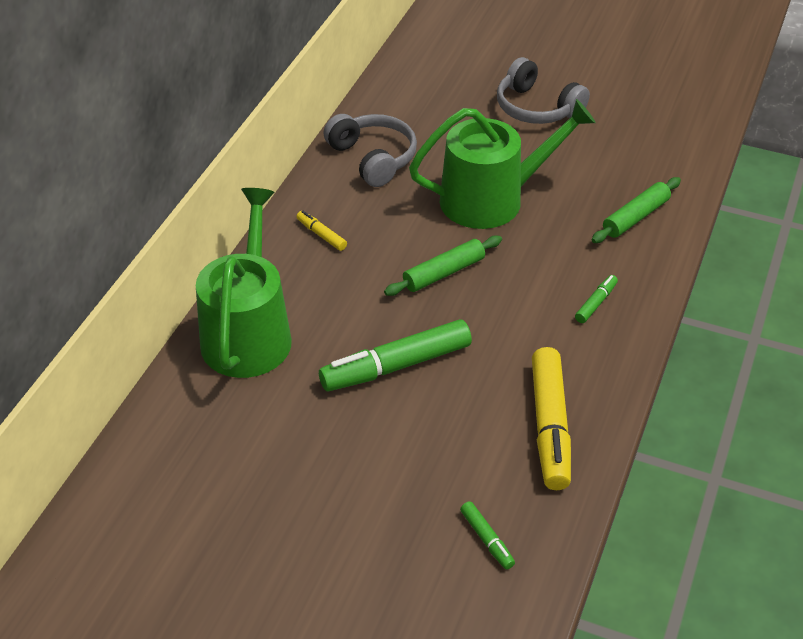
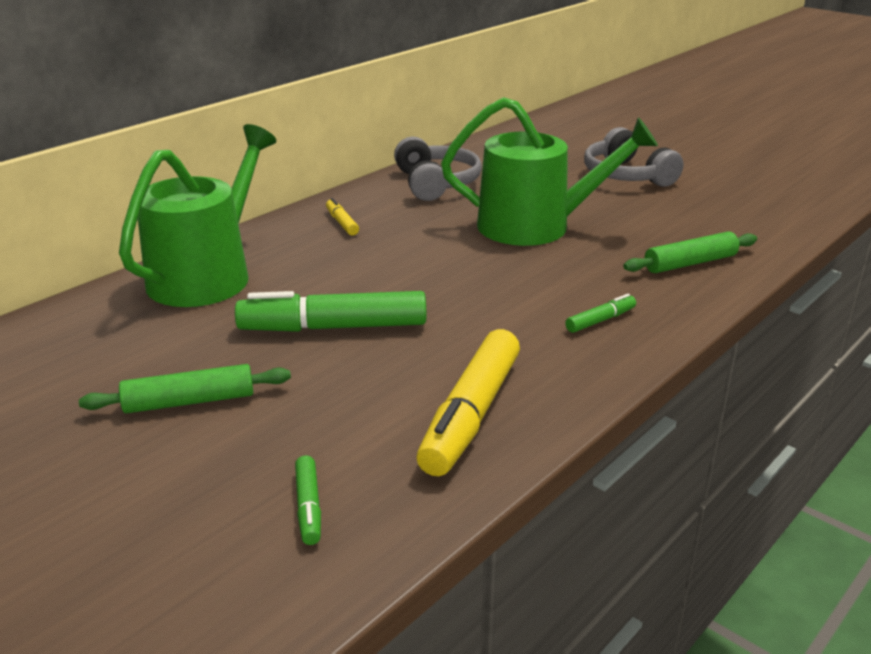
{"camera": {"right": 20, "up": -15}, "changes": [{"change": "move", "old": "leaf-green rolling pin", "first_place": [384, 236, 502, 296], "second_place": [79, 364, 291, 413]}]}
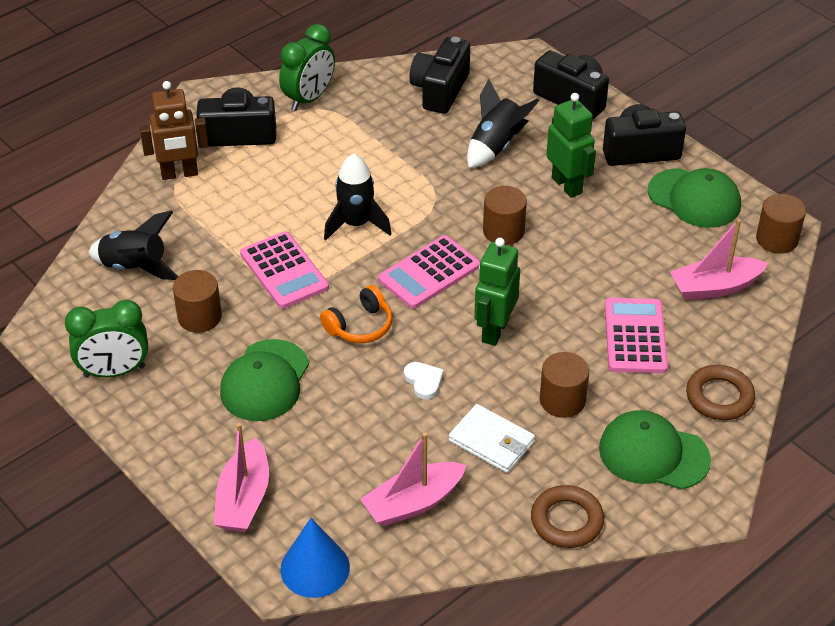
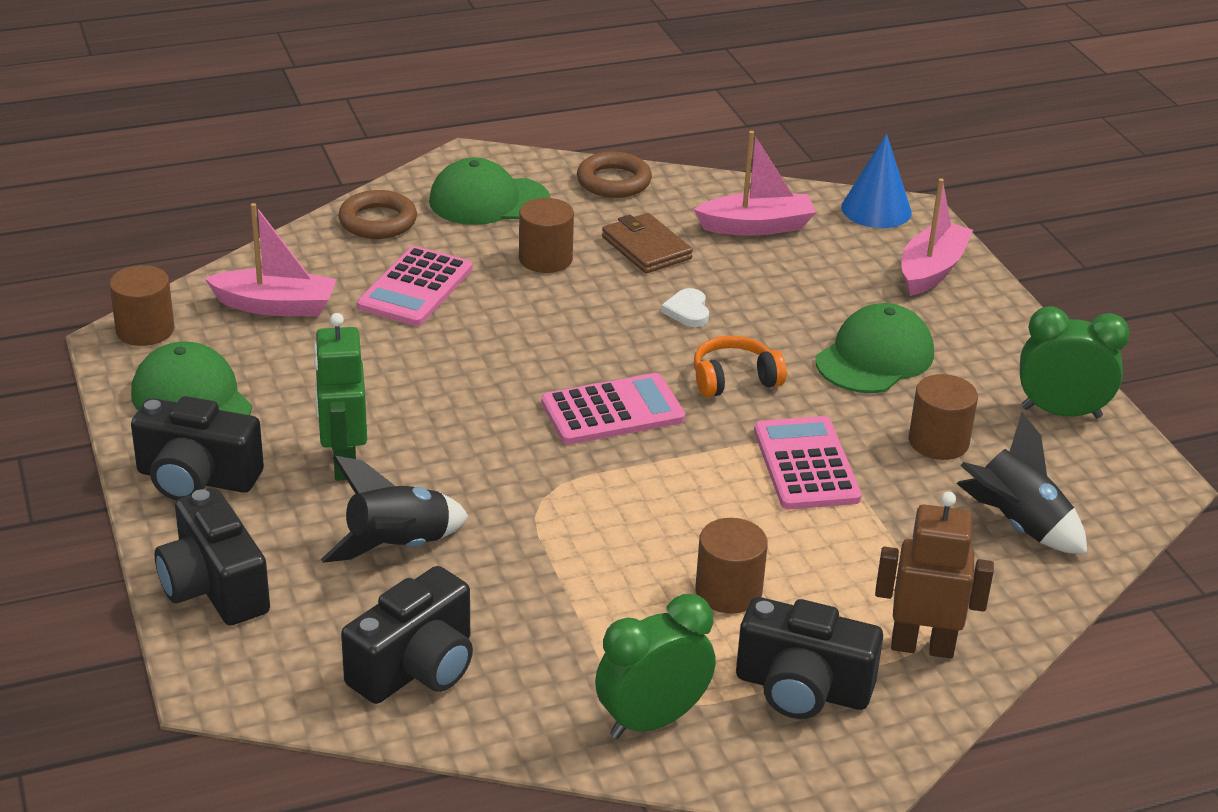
{"camera": {"right": -160, "up": -10}, "changes": [{"change": "delete", "old": "jet-black rocket", "first_place": [324, 153, 392, 240]}, {"change": "delete", "old": "leaf-green toy robot", "first_place": [474, 238, 520, 346]}, {"change": "move", "old": "dark brown cylinder", "first_place": [483, 186, 527, 245], "second_place": [695, 518, 768, 614]}, {"change": "recolor", "old": "pure white billfold", "new": "dark brown billfold", "first_place": [449, 404, 535, 473], "second_place": [602, 213, 693, 273]}, {"change": "rotate", "old": "leaf-green peaked cap", "first_place": [599, 410, 711, 489], "second_place": [429, 157, 551, 225], "degrees": 135}]}
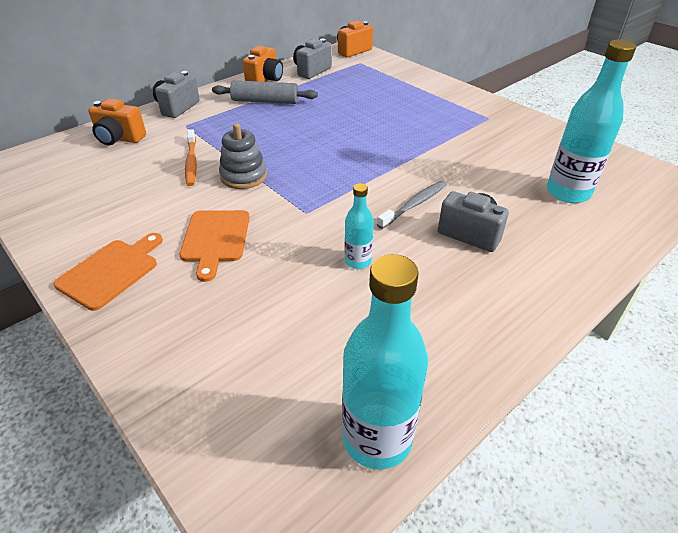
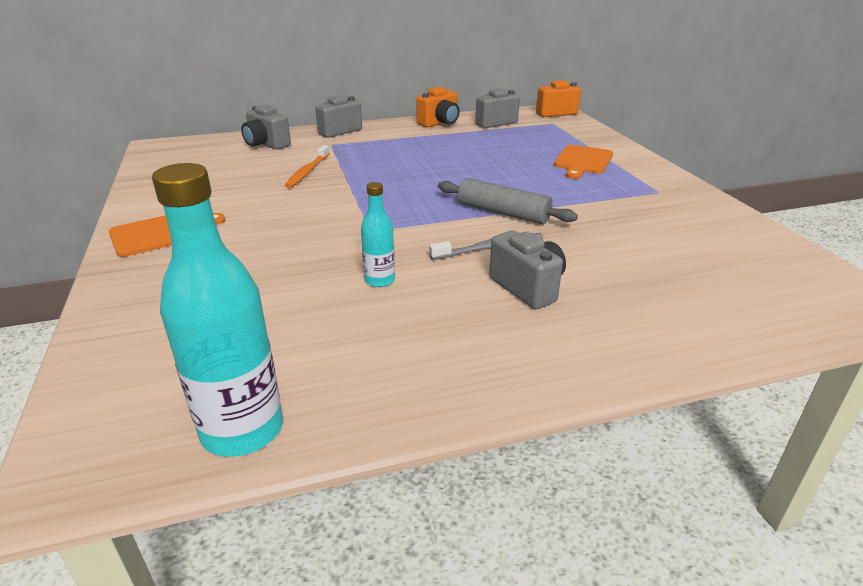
{"camera": {"right": 25, "up": -10}, "changes": [{"change": "delete", "old": "gray stacking rings", "first_place": [219, 123, 267, 189]}, {"change": "delete", "old": "aqua bottle", "first_place": [547, 40, 636, 203]}, {"change": "move", "old": "orange-coloured chopping board", "first_place": [180, 210, 250, 282], "second_place": [554, 145, 613, 179]}, {"change": "move", "old": "gray rolling pin", "first_place": [212, 80, 318, 104], "second_place": [438, 178, 578, 224]}, {"change": "recolor", "old": "orange-coloured photo camera", "new": "gray photo camera", "first_place": [88, 98, 146, 145], "second_place": [241, 105, 291, 150]}]}
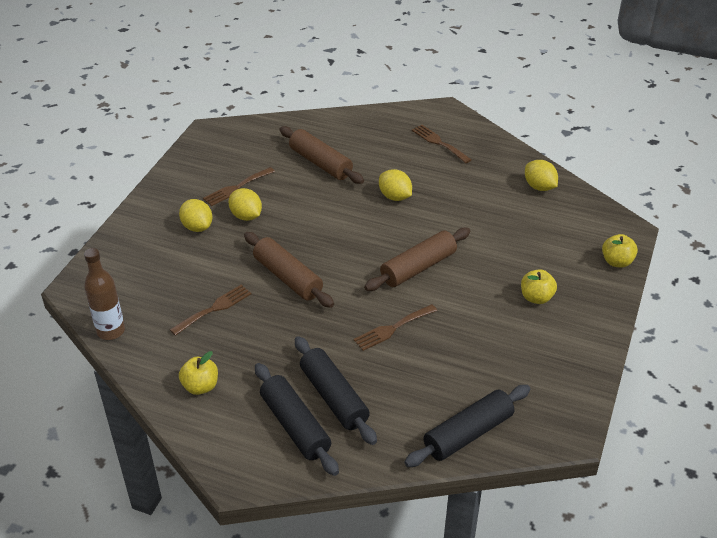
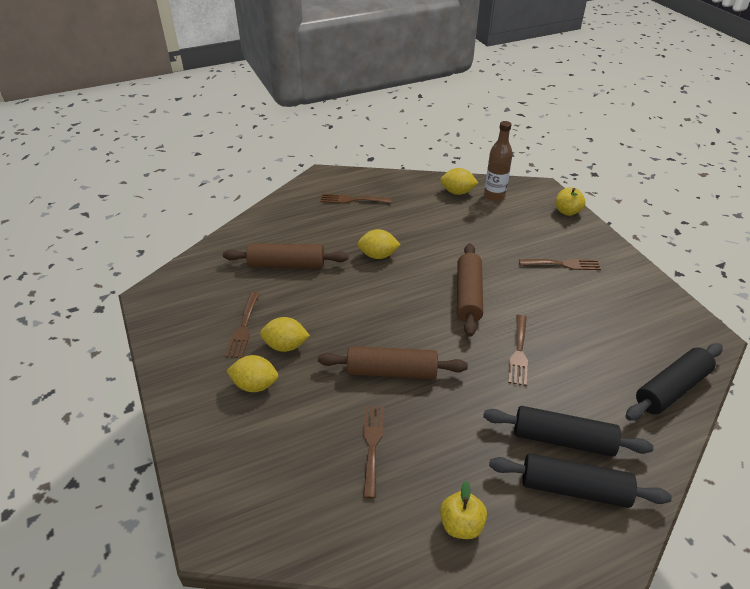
{"camera": {"right": -45, "up": 0}, "changes": [{"change": "move", "old": "dark brown bottle", "first_place": [84, 248, 125, 340], "second_place": [484, 121, 513, 202]}, {"change": "replace", "old": "yellow apple fruit", "new": "dark brown fork", "first_place": [521, 269, 557, 304], "second_place": [519, 259, 601, 270]}, {"change": "rotate", "old": "jet-black rolling pin", "first_place": [404, 385, 530, 467], "second_place": [625, 343, 723, 421], "degrees": 45}]}
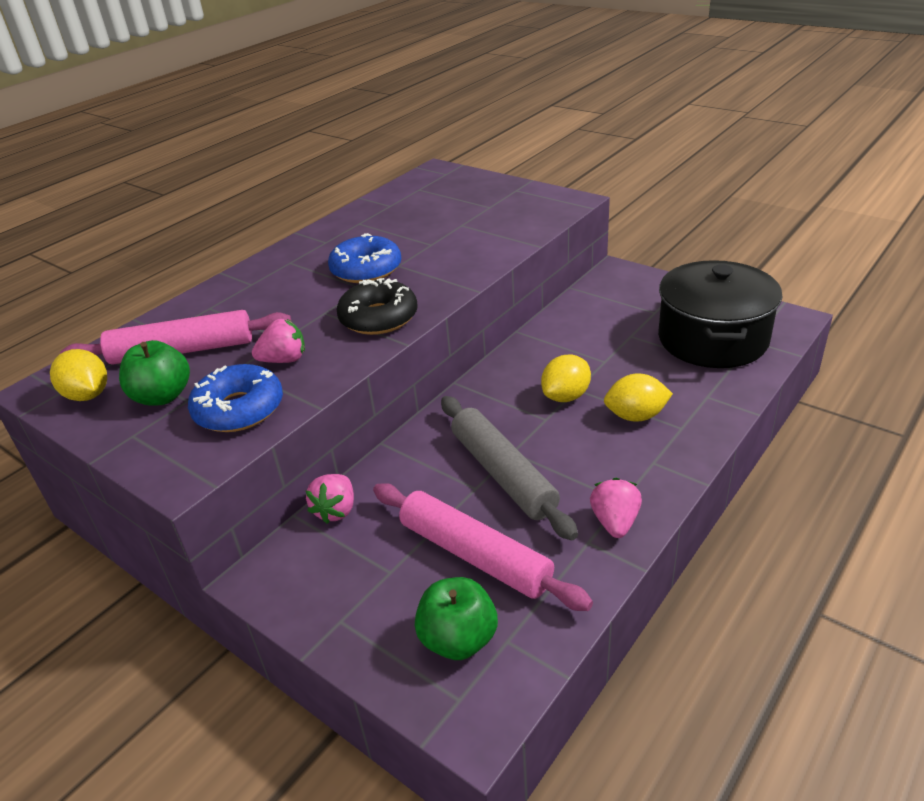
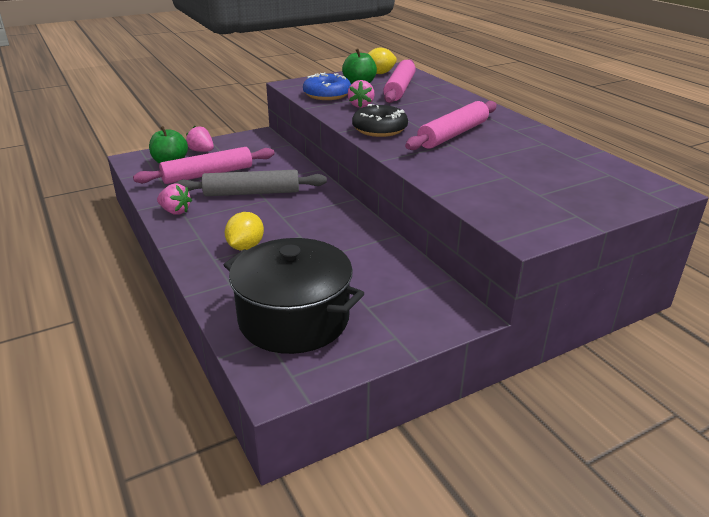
{"camera": {"right": 110, "up": -5}, "changes": [{"change": "delete", "old": "yellow citrus fruit", "first_place": [541, 355, 591, 402]}, {"change": "move", "old": "pink toy strawberry", "first_place": [306, 474, 354, 524], "second_place": [186, 126, 214, 152]}, {"change": "replace", "old": "cobalt donut", "new": "pink rolling pin", "first_place": [328, 233, 401, 283], "second_place": [405, 101, 497, 150]}]}
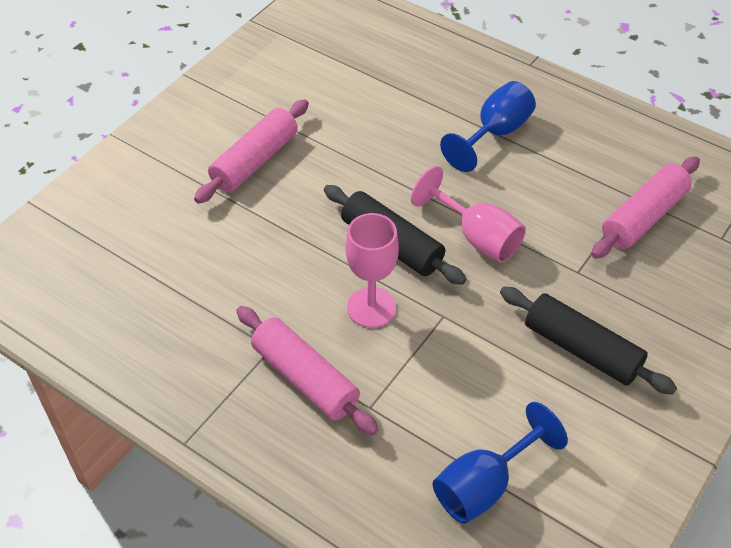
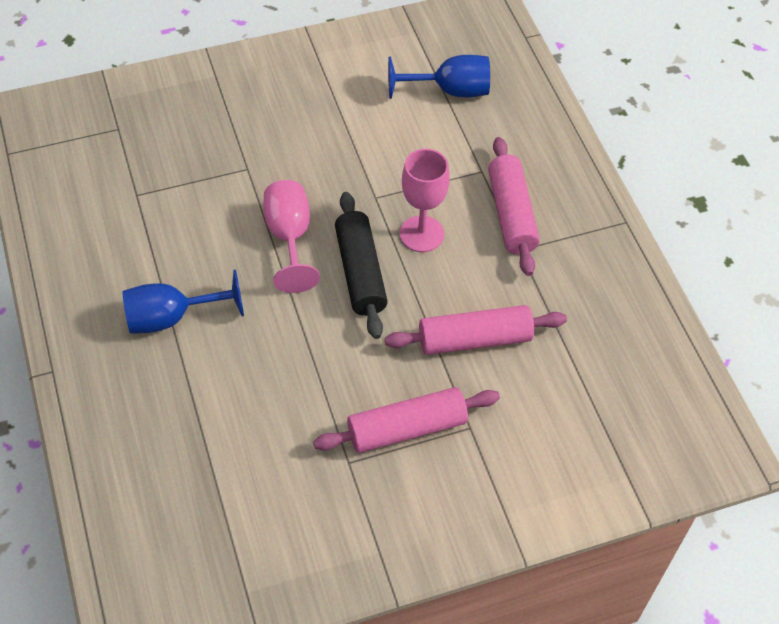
{"camera": {"right": -145, "up": 5}, "changes": [{"change": "delete", "old": "jet-black rolling pin", "first_place": [500, 287, 677, 395]}, {"change": "move", "old": "pink rolling pin", "first_place": [591, 157, 700, 259], "second_place": [385, 305, 567, 355]}]}
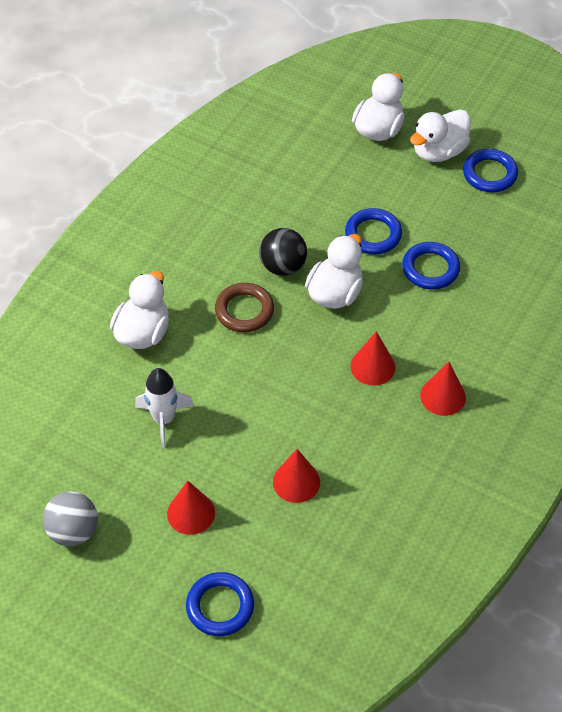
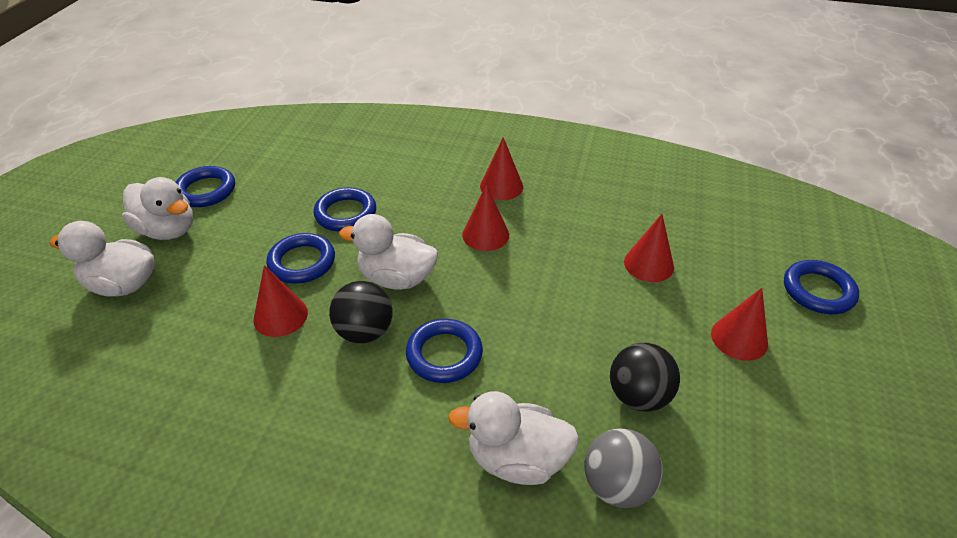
{"camera": {"right": -105, "up": -10}, "changes": [{"change": "insert", "new": "scarlet solid cone", "second_place": [253, 265, 308, 337]}, {"change": "move", "old": "gray play ball", "first_place": [43, 491, 98, 546], "second_place": [584, 428, 663, 508]}, {"change": "replace", "old": "pure white rocket", "new": "jet-black play ball", "first_place": [135, 368, 194, 449], "second_place": [610, 343, 680, 412]}, {"change": "recolor", "old": "dark brown ring", "new": "cobalt ring", "first_place": [215, 283, 274, 332], "second_place": [406, 319, 483, 383]}]}
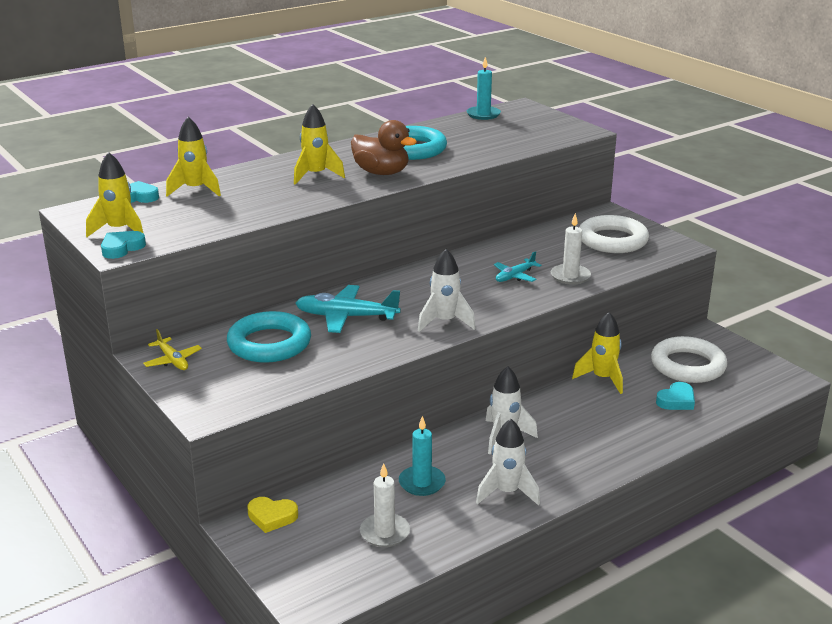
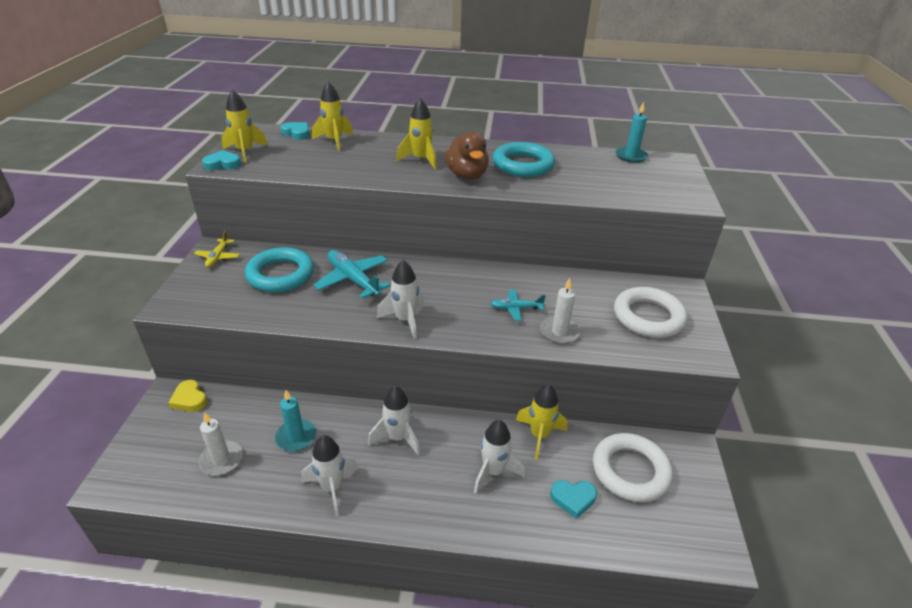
{"camera": {"right": 40, "up": 10}, "changes": [{"change": "insert", "new": "pure white rocket", "second_place": [474, 420, 525, 494]}]}
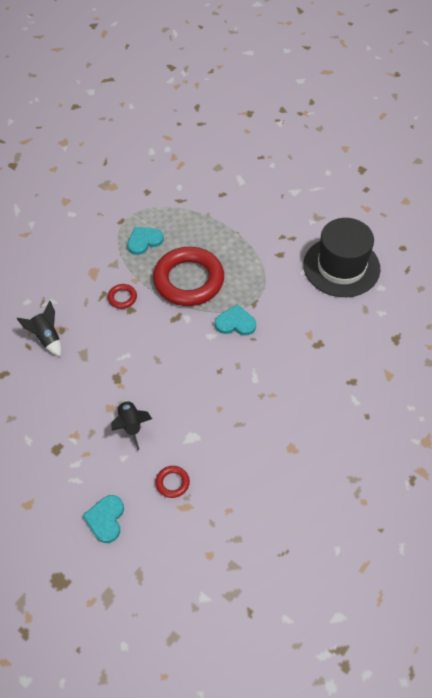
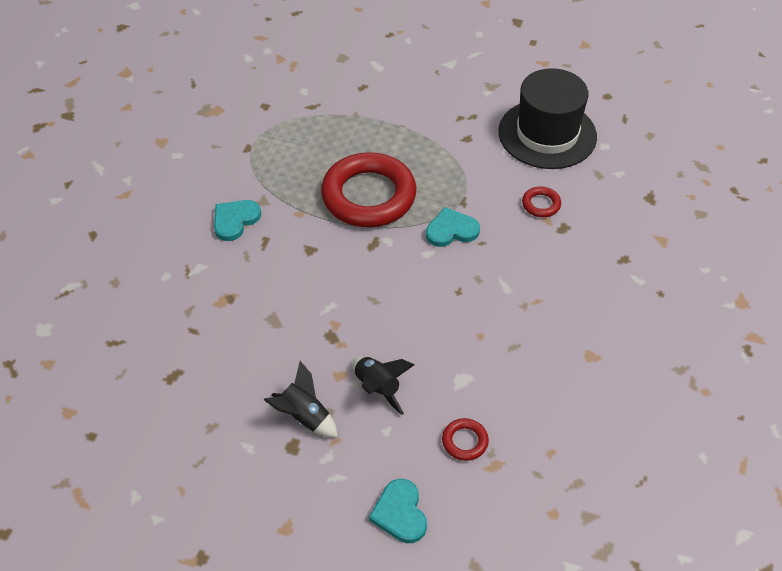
{"camera": {"right": -20, "up": -5}, "changes": [{"change": "move", "old": "jet-black rocket", "first_place": [16, 301, 62, 356], "second_place": [264, 361, 338, 437]}, {"change": "move", "old": "scarlet ring", "first_place": [108, 284, 137, 309], "second_place": [522, 186, 561, 217]}, {"change": "move", "old": "aqua heart", "first_place": [127, 227, 164, 255], "second_place": [214, 200, 261, 241]}]}
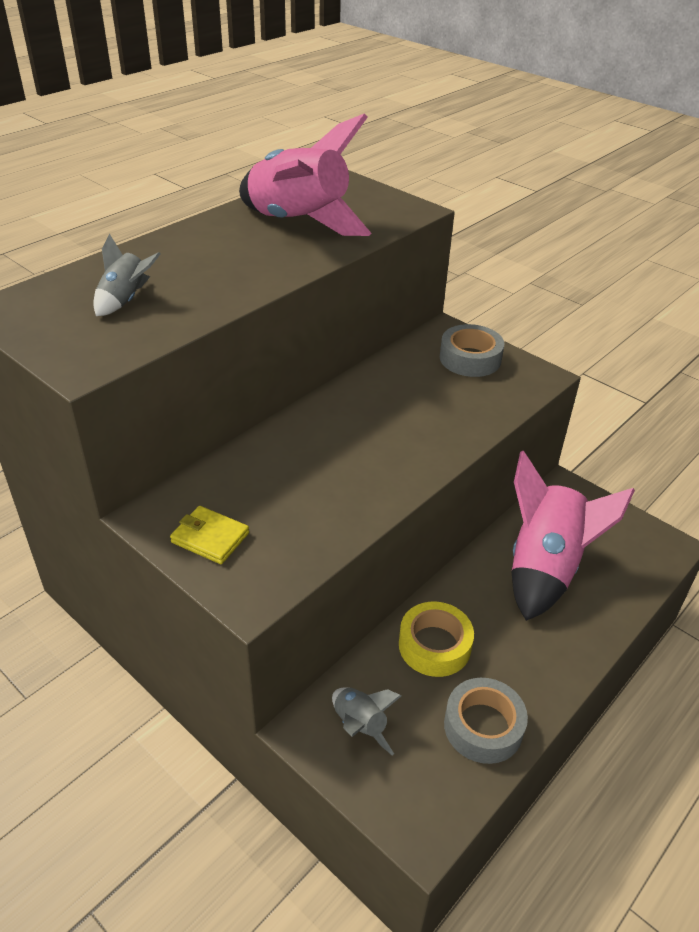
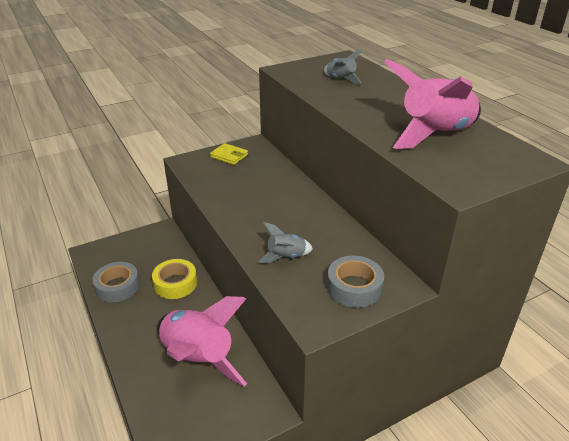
{"camera": {"right": 110, "up": -5}, "changes": [{"change": "move", "old": "gray rocket", "first_place": [332, 687, 402, 755], "second_place": [258, 222, 313, 263]}, {"change": "rotate", "old": "yellow billfold", "first_place": [170, 506, 249, 564], "second_place": [210, 143, 248, 165], "degrees": 75}]}
